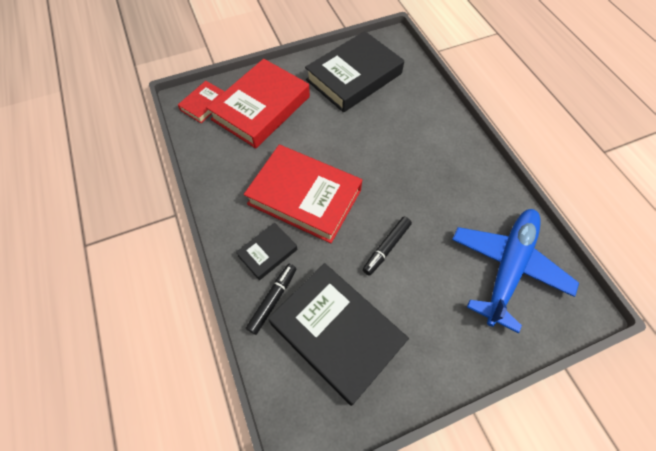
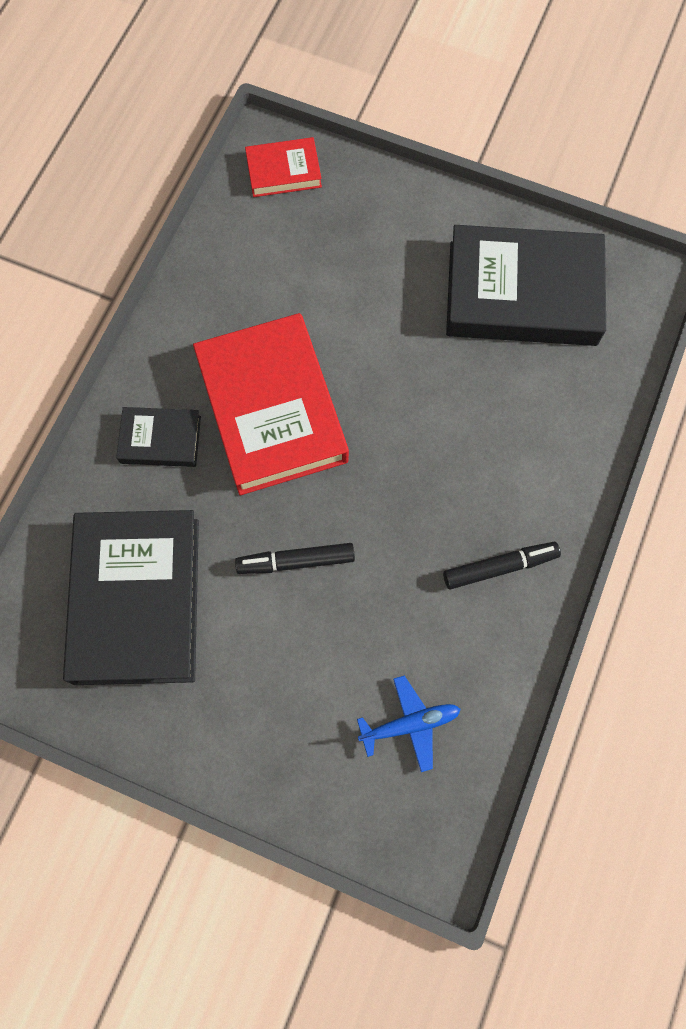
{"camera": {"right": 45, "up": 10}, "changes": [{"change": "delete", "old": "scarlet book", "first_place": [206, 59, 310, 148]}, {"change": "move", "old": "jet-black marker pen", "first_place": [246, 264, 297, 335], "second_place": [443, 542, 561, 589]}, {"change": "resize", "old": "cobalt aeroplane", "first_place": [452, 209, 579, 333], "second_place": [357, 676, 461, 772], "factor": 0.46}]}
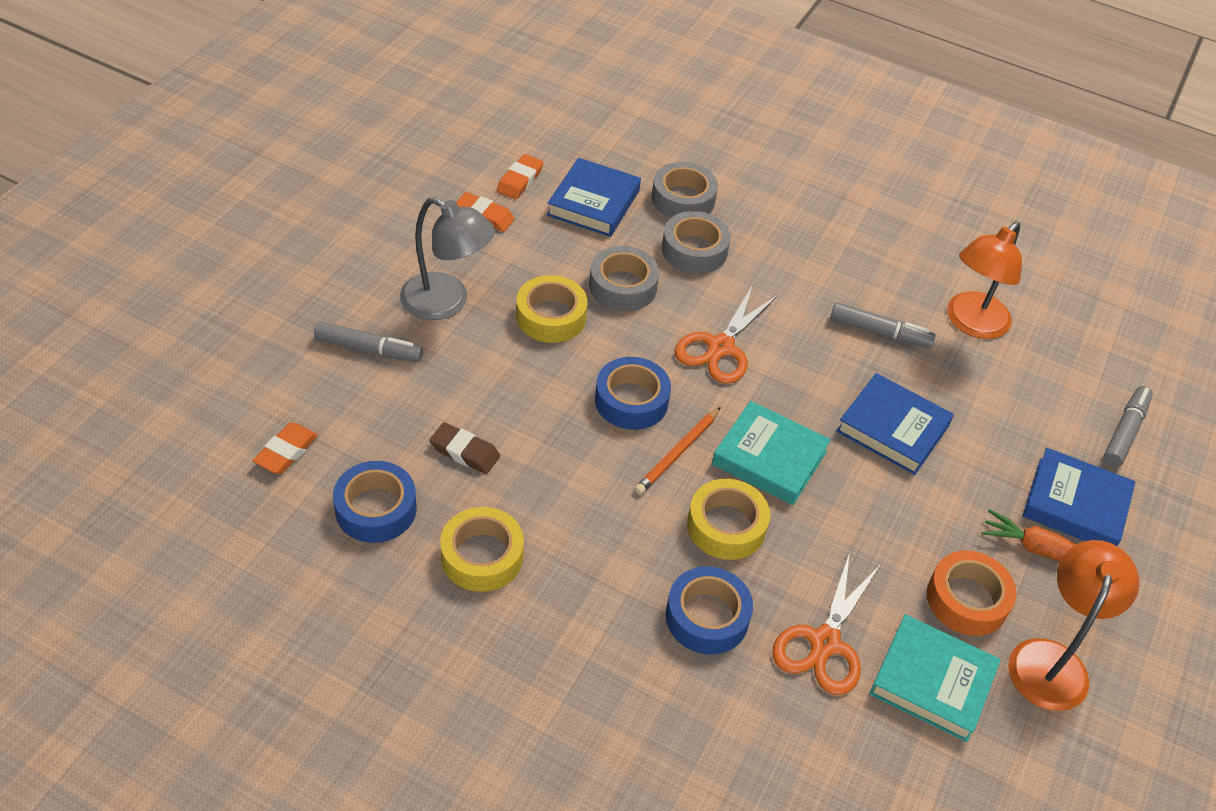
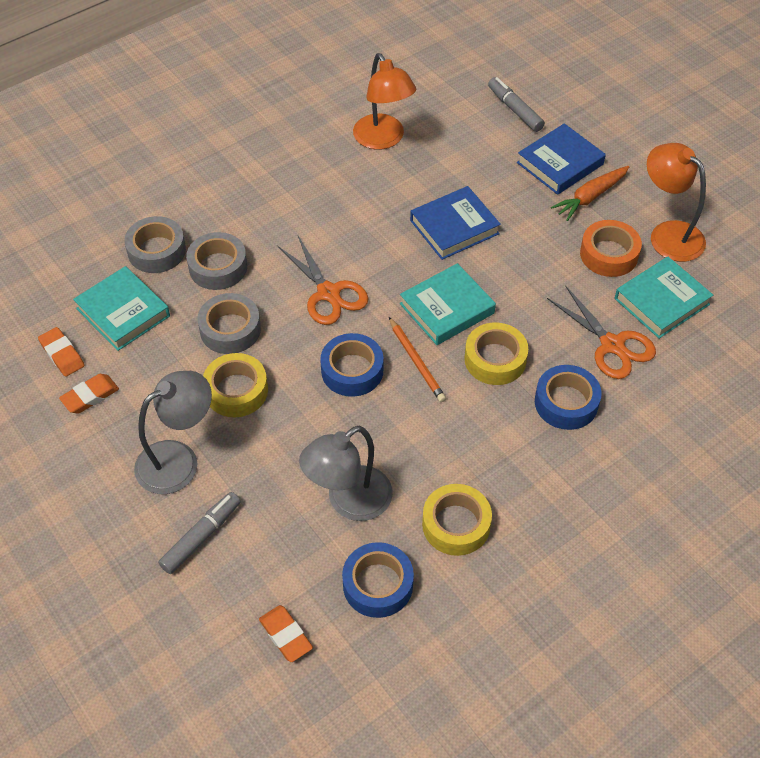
{"camera": {"right": -60, "up": 5}, "changes": [{"change": "delete", "old": "gray marker pen", "first_place": [830, 302, 936, 348]}, {"change": "replace", "old": "dark brown pencil eraser", "new": "gray lamp", "first_place": [430, 422, 500, 474], "second_place": [299, 426, 393, 521]}, {"change": "recolor", "old": "cobalt book", "new": "aqua book", "first_place": [547, 158, 641, 237], "second_place": [73, 266, 170, 351]}]}
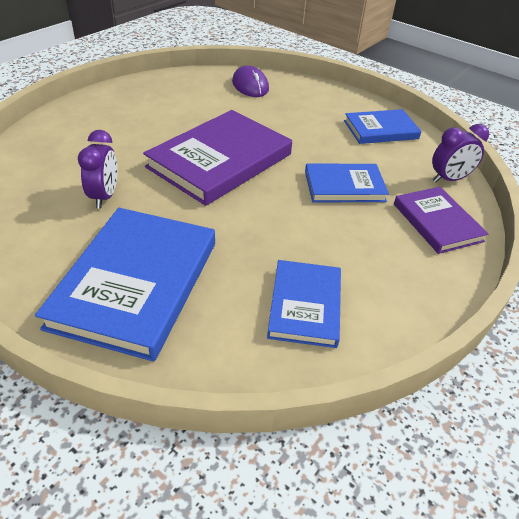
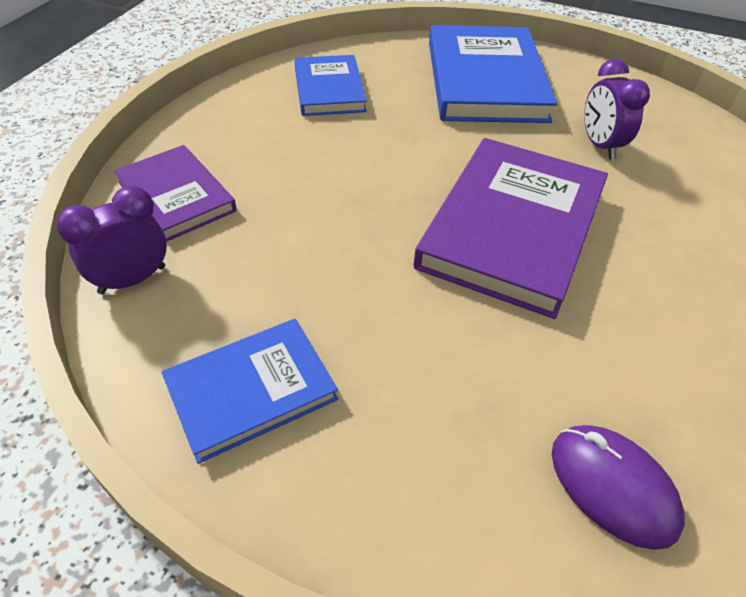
{"camera": {"right": 165, "up": 5}, "changes": [{"change": "delete", "old": "cobalt book", "first_place": [305, 164, 389, 203]}]}
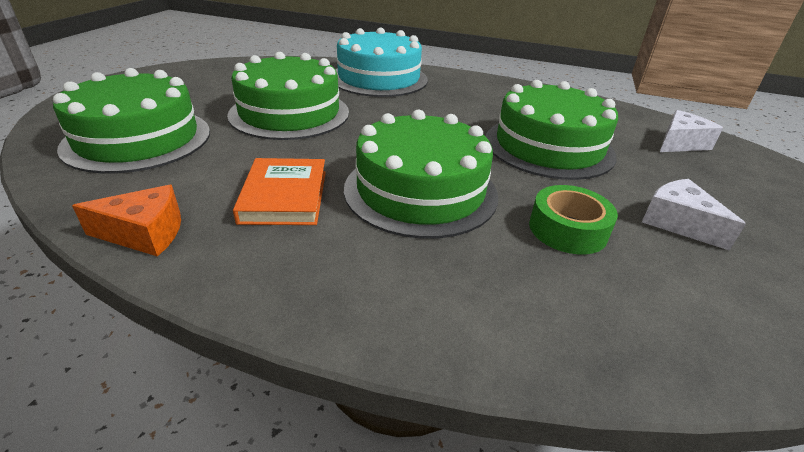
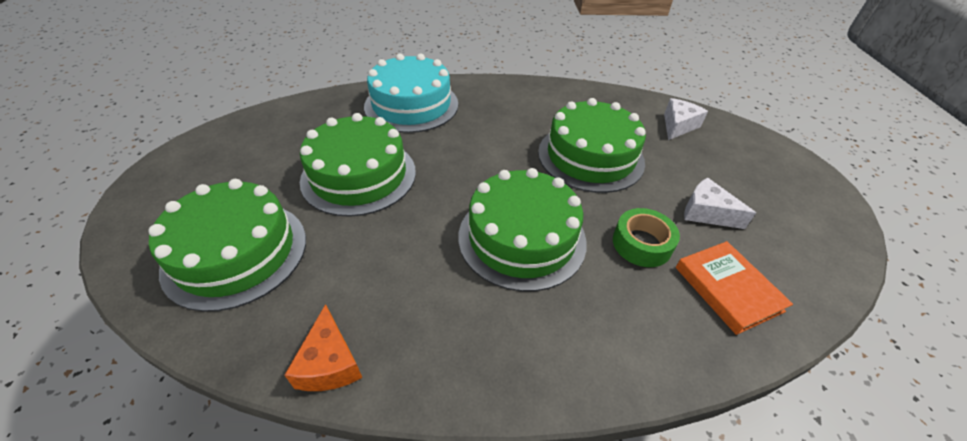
{"camera": {"right": -20, "up": 10}, "changes": [{"change": "move", "old": "orange-coloured book", "first_place": [233, 158, 326, 225], "second_place": [676, 241, 793, 335]}, {"change": "rotate", "old": "orange-coloured piece of cheese", "first_place": [72, 185, 181, 257], "second_place": [284, 304, 362, 391], "degrees": 105}]}
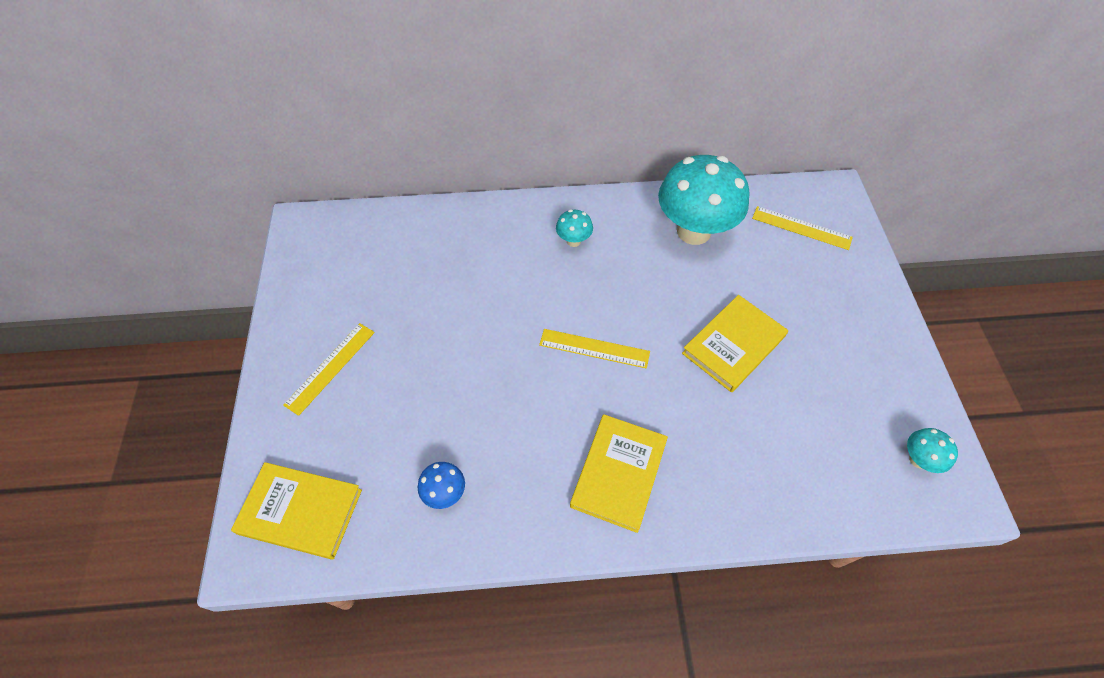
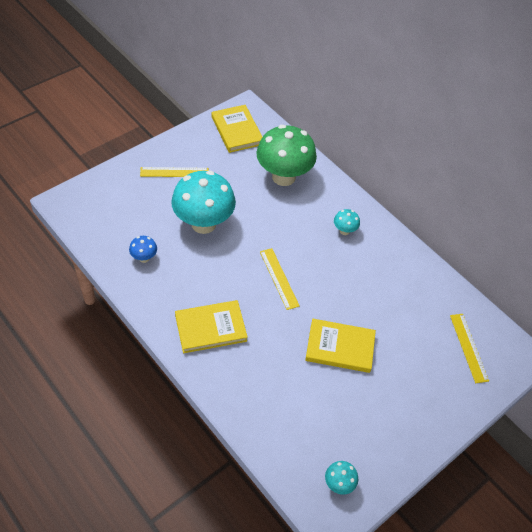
{"camera": {"right": 50, "up": -5}, "changes": [{"change": "insert", "new": "leaf-green mushroom", "second_place": [257, 125, 317, 186]}, {"change": "move", "old": "yellow book", "first_place": [231, 462, 362, 560], "second_place": [212, 105, 262, 153]}, {"change": "move", "old": "aqua mushroom", "first_place": [658, 155, 750, 245], "second_place": [171, 171, 236, 234]}]}
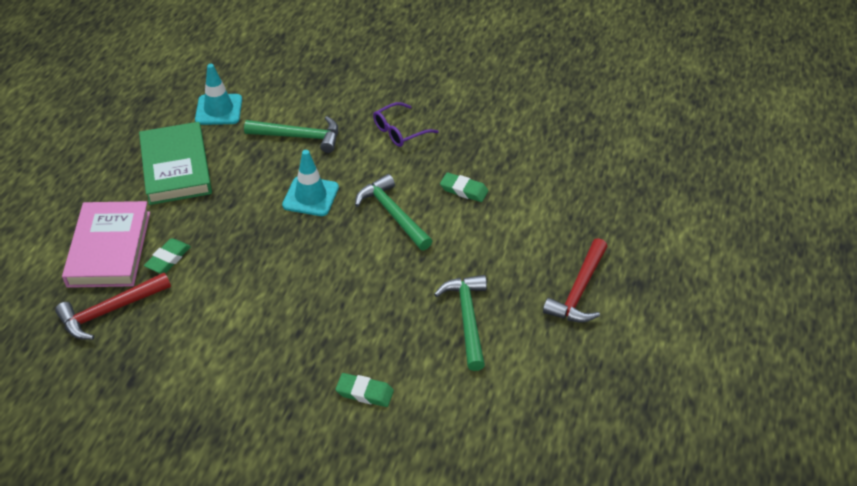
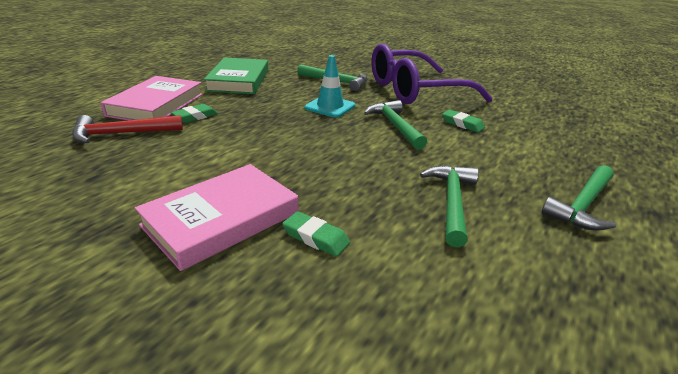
{"camera": {"right": 15, "up": -15}, "changes": [{"change": "delete", "old": "aqua traffic cone", "first_place": [195, 64, 242, 125]}, {"change": "insert", "new": "pink book", "second_place": [135, 164, 298, 271]}, {"change": "recolor", "old": "scarlet carpenter's hammer", "new": "leaf-green carpenter's hammer", "first_place": [543, 238, 608, 323], "second_place": [541, 165, 616, 231]}, {"change": "resize", "old": "royal purple glasses", "first_place": [373, 102, 439, 147], "second_place": [371, 43, 492, 104], "factor": 2.38}]}
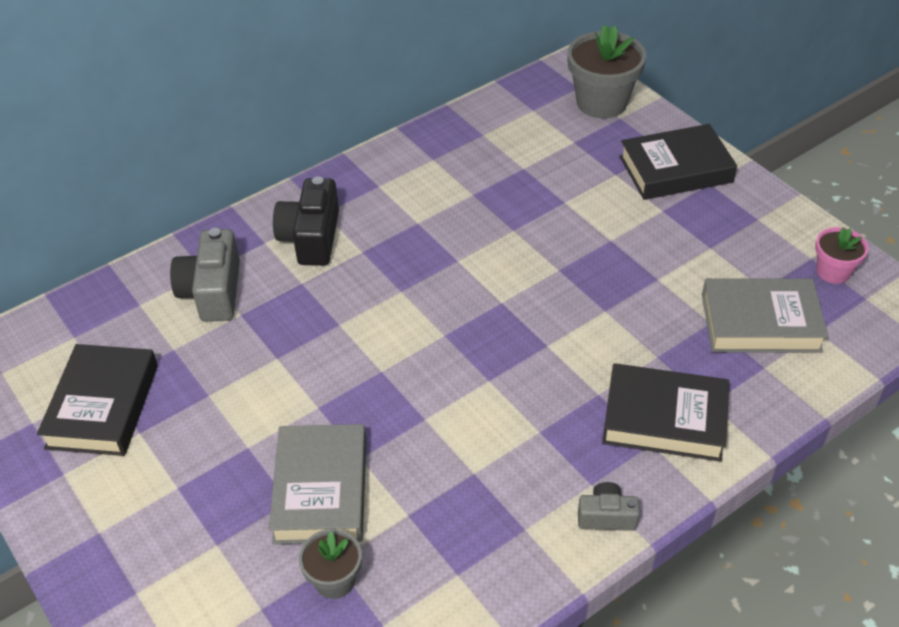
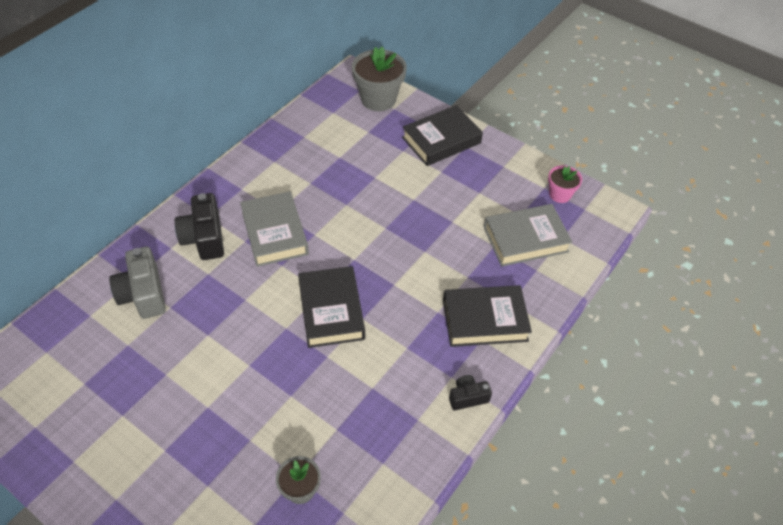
{"camera": {"right": -20, "up": 5}, "changes": [{"change": "move", "old": "jet-black book", "first_place": [37, 344, 158, 456], "second_place": [298, 266, 365, 348]}, {"change": "move", "old": "gray book", "first_place": [269, 424, 366, 544], "second_place": [240, 191, 309, 267]}, {"change": "recolor", "old": "gray photo camera", "new": "jet-black photo camera", "first_place": [578, 482, 640, 531], "second_place": [449, 375, 492, 410]}]}
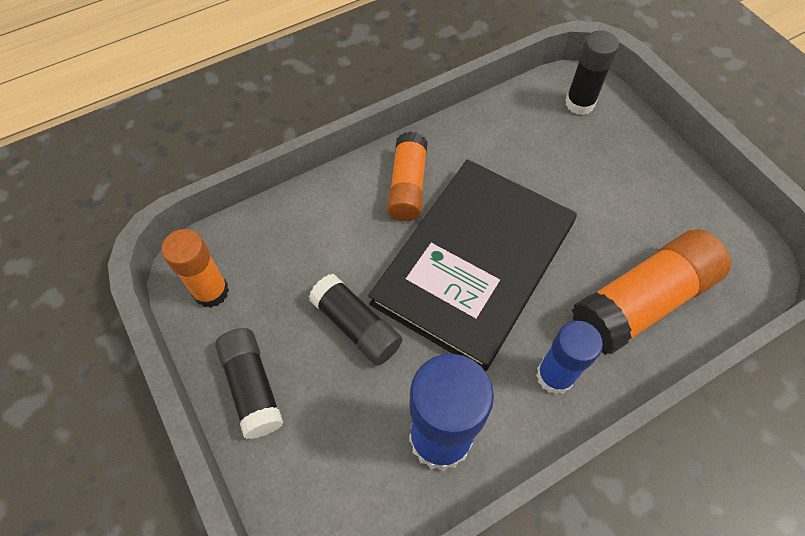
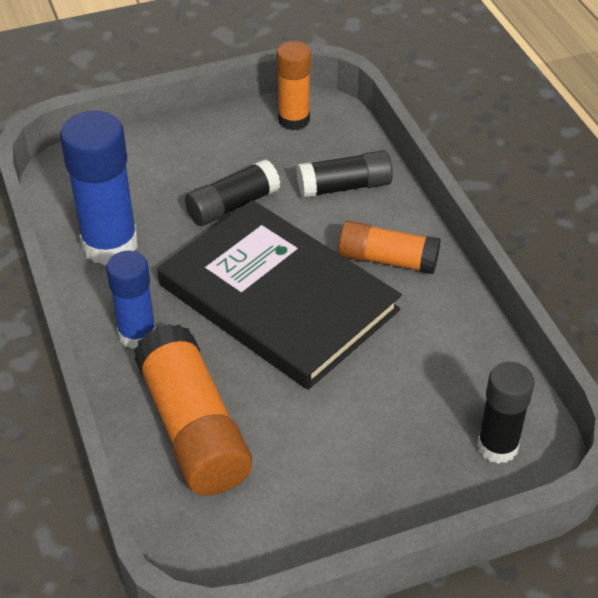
{"camera": {"right": 100, "up": -15}, "changes": [{"change": "move", "old": "jet-black glue stick", "first_place": [215, 328, 284, 439], "second_place": [297, 150, 393, 198]}]}
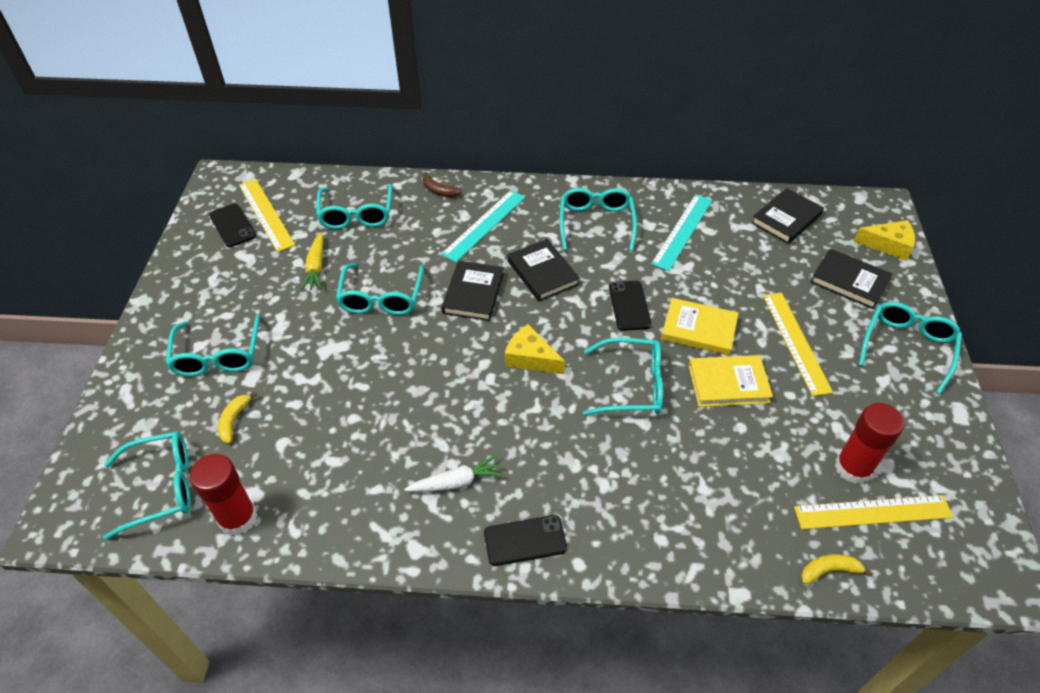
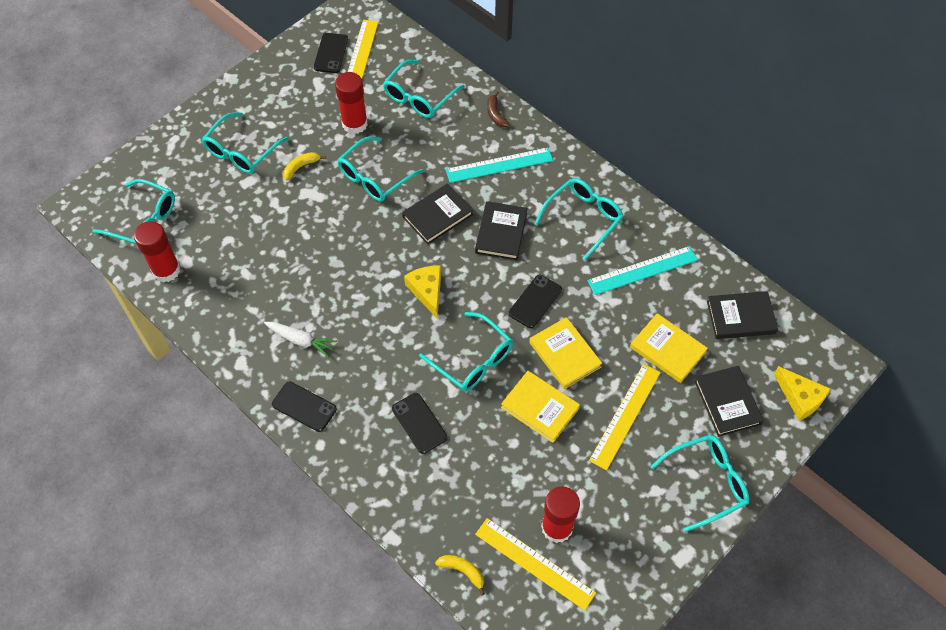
{"camera": {"right": 40, "up": 10}, "changes": [{"change": "insert", "new": "jet-black smartphone", "second_place": [392, 393, 447, 454]}, {"change": "insert", "new": "yellow book", "second_place": [630, 313, 708, 383]}, {"change": "move", "old": "yellow banana", "first_place": [218, 392, 257, 444], "second_place": [283, 152, 326, 180]}, {"change": "replace", "old": "yellow toy carrot", "new": "scarlet glue stick", "first_place": [300, 233, 323, 290], "second_place": [335, 72, 368, 134]}]}
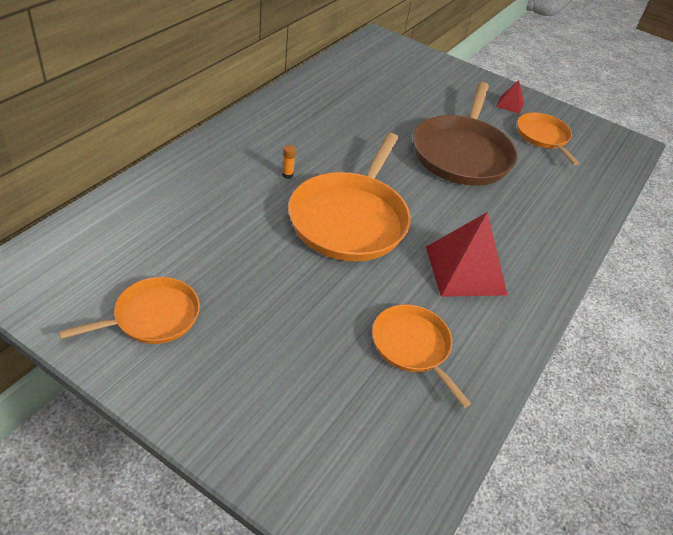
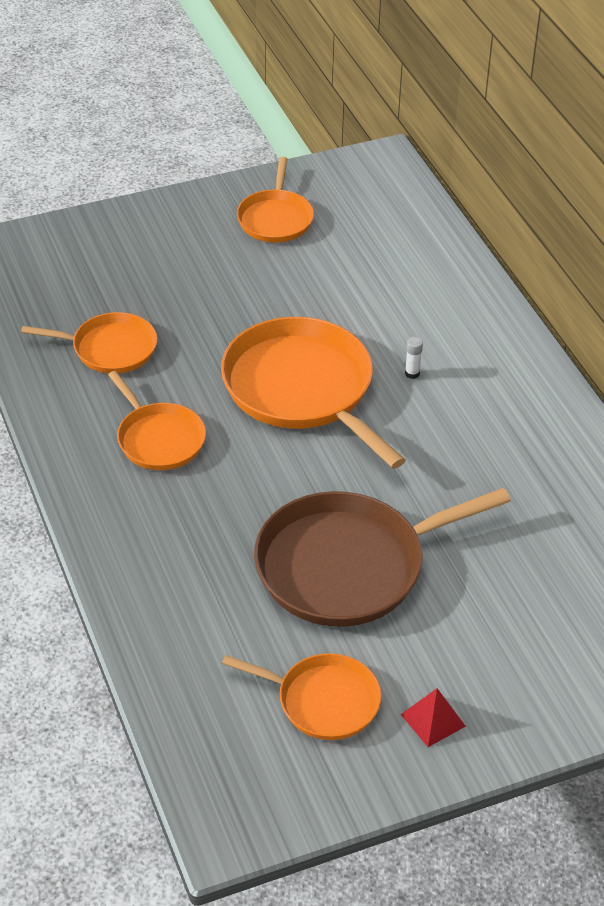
{"camera": {"right": 130, "up": 0}, "changes": [{"change": "replace", "old": "scarlet pyramid shape", "new": "orange-coloured skillet", "first_place": [426, 212, 507, 297], "second_place": [108, 371, 206, 470]}, {"change": "recolor", "old": "orange-coloured glue stick", "new": "pure white glue stick", "first_place": [282, 145, 296, 179], "second_place": [405, 337, 423, 379]}, {"change": "rotate", "old": "dark brown skillet", "first_place": [413, 82, 518, 186], "second_place": [254, 488, 511, 627], "degrees": -75}]}
